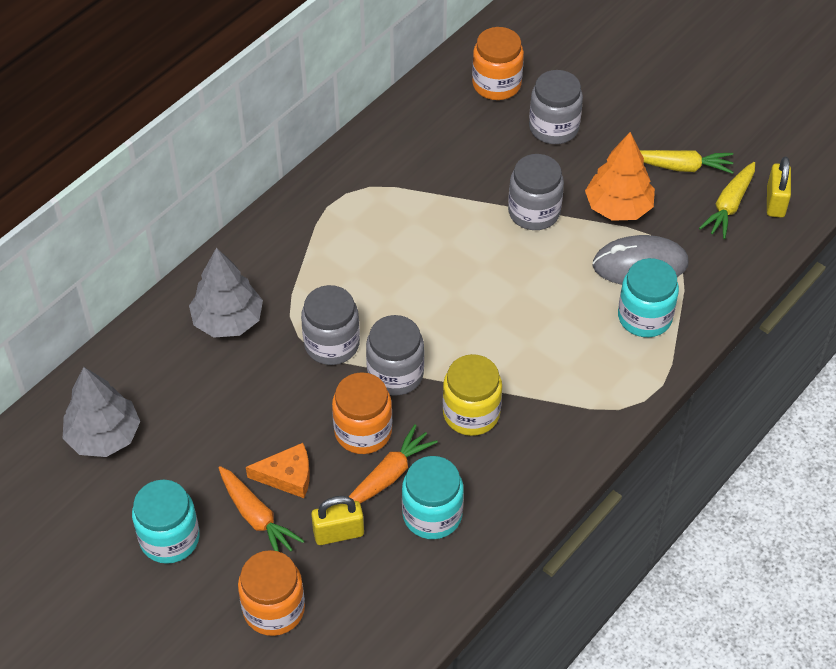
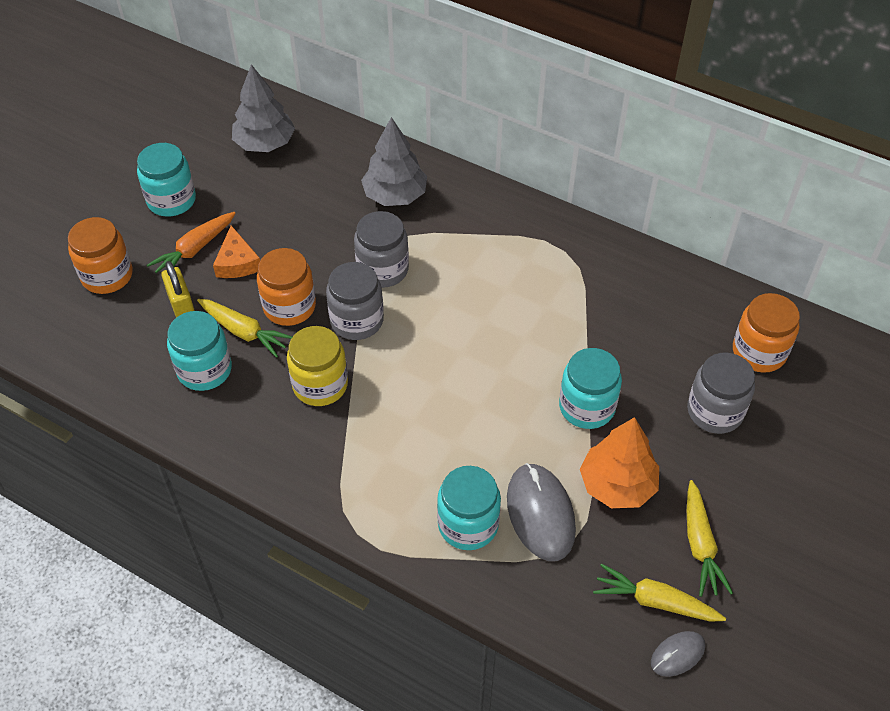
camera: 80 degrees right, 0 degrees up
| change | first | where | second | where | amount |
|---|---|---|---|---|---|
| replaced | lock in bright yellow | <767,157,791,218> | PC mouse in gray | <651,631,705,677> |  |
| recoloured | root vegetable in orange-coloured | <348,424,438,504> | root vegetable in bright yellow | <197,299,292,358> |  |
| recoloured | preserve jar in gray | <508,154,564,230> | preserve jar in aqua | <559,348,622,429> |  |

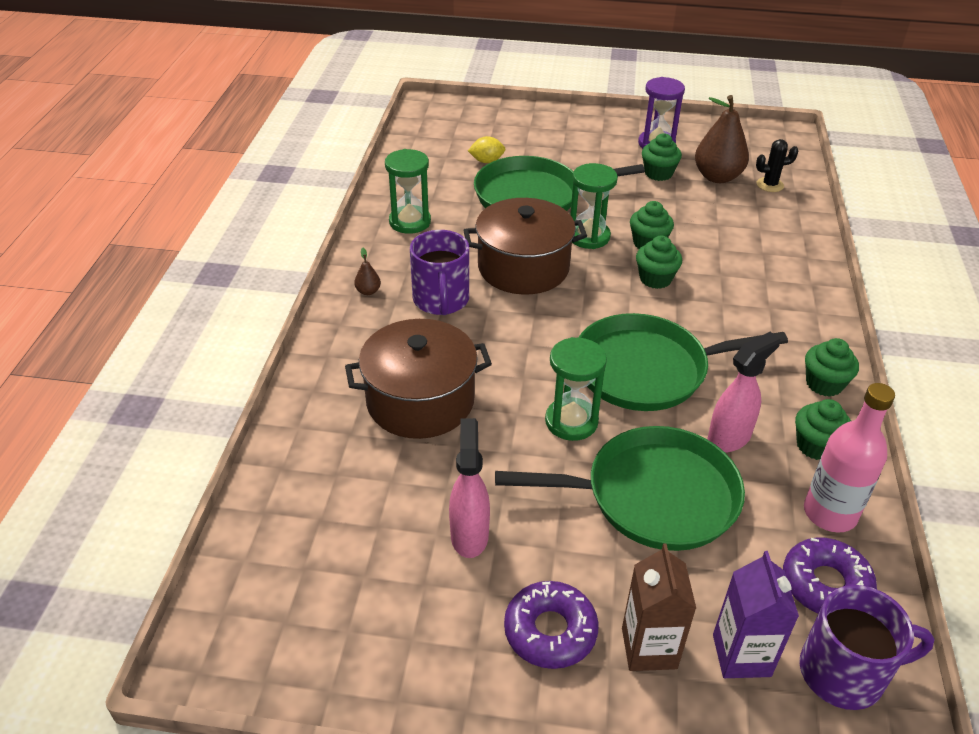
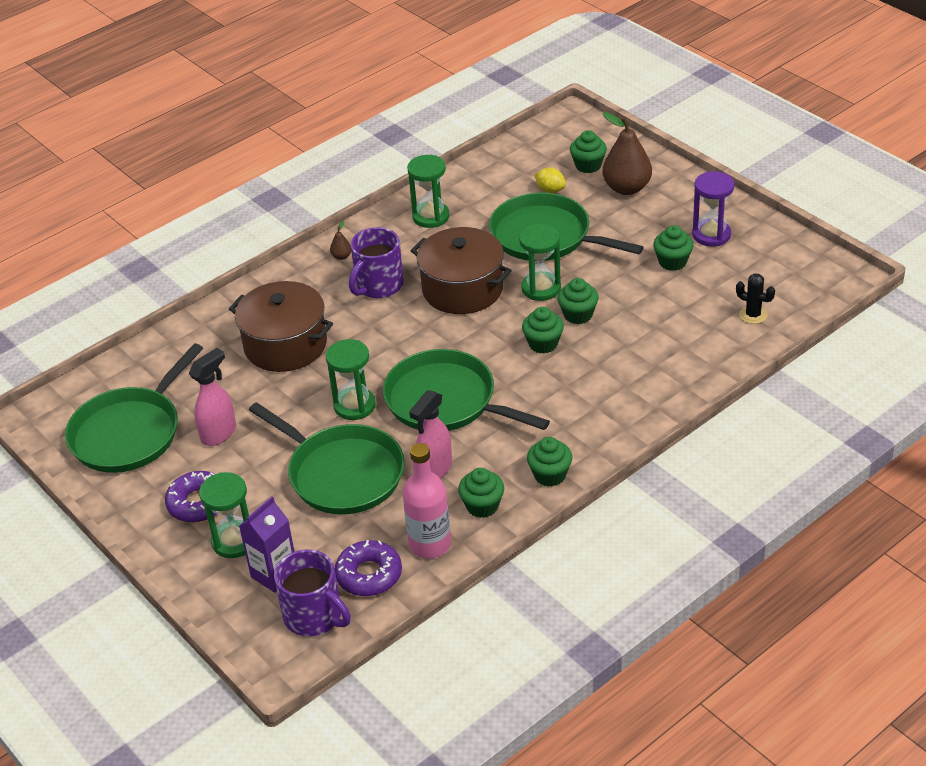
camera: 45 degrees right, 0 degrees up
| change | first | where | second | where | amount |
|---|---|---|---|---|---|
| added |  |  | pan in leaf-green | <65,343,203,473> |  |
| added |  |  | fairy cake in leaf-green | <570,130,607,173> |  |
| moved | pear in russet | <695,95,749,183> |  | <602,112,652,195> |  |
| replaced | carton in russet | <622,543,696,671> | sandglass in leaf-green | <199,472,249,558> |  |
| turned | spray bottle in rose-pink | <707,332,780,452> |  | <409,390,452,479> | 120 degrees clockwise |

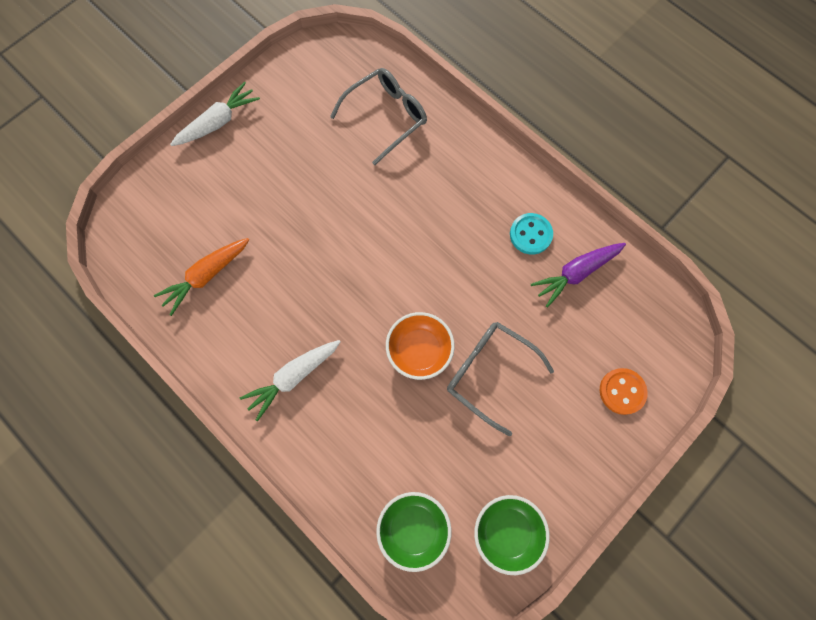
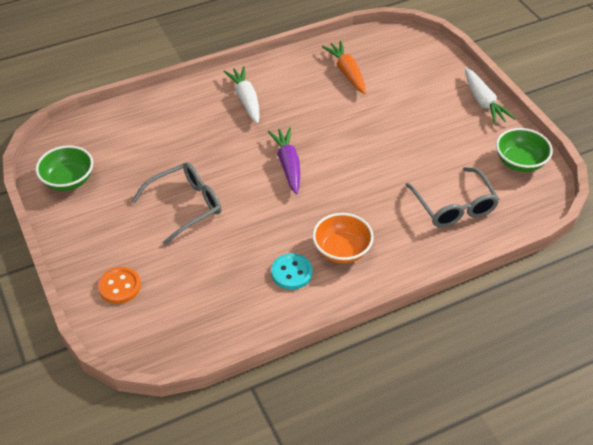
camera: 110 degrees right, 25 degrees down
| change | first | where | second | where | amount |
|---|---|---|---|---|---|
| moved | bowl in leaf-green | <376,492,451,572> |  | <496,128,553,172> |  |
| moved | bowl in orange-coloured | <386,312,455,380> |  | <312,213,374,264> |  |
| moved | root vegetable in violet | <531,243,626,308> |  | <268,127,300,194> |  |

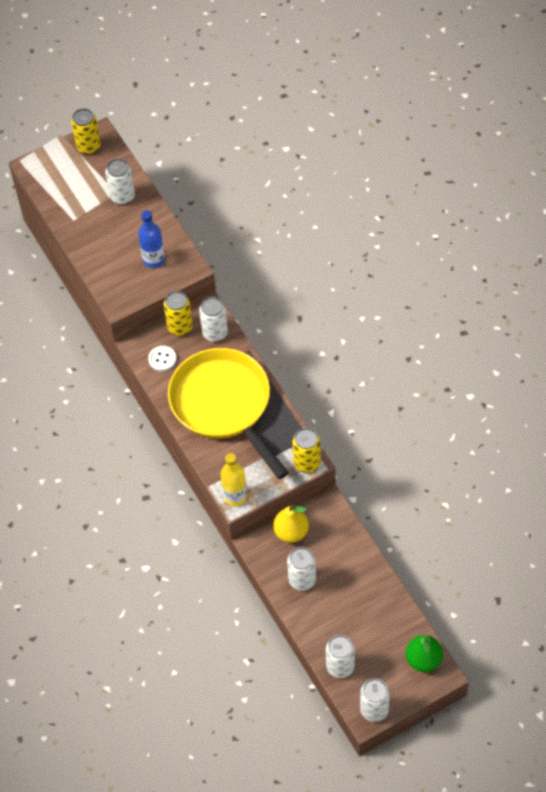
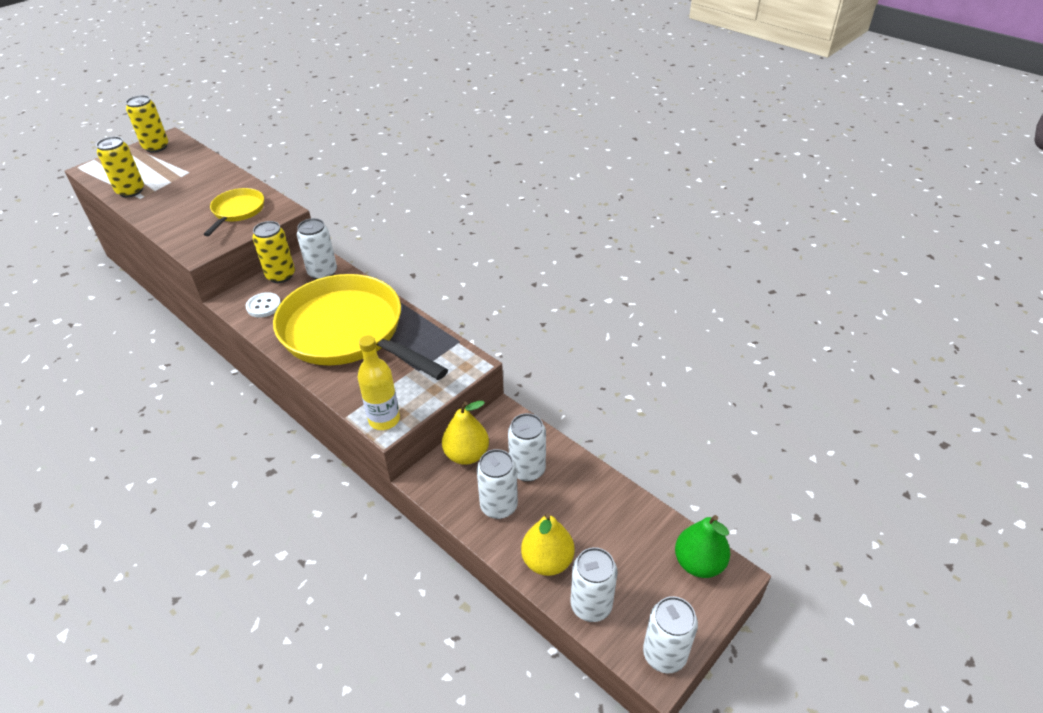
camera: 20 degrees left, 15 degrees down
| change | first | where | second | where | amount |
|---|---|---|---|---|---|
| added |  |  | pear in bright yellow | <521,513,575,576> |  |
| moved | can in white | <105,159,135,205> |  | <508,413,546,482> |  |
| moved | can in bright yellow | <292,428,321,473> |  | <96,136,144,197> |  |
| replaced | bottle in blue | <138,210,165,268> | pan in bright yellow | <203,188,264,236> |  |

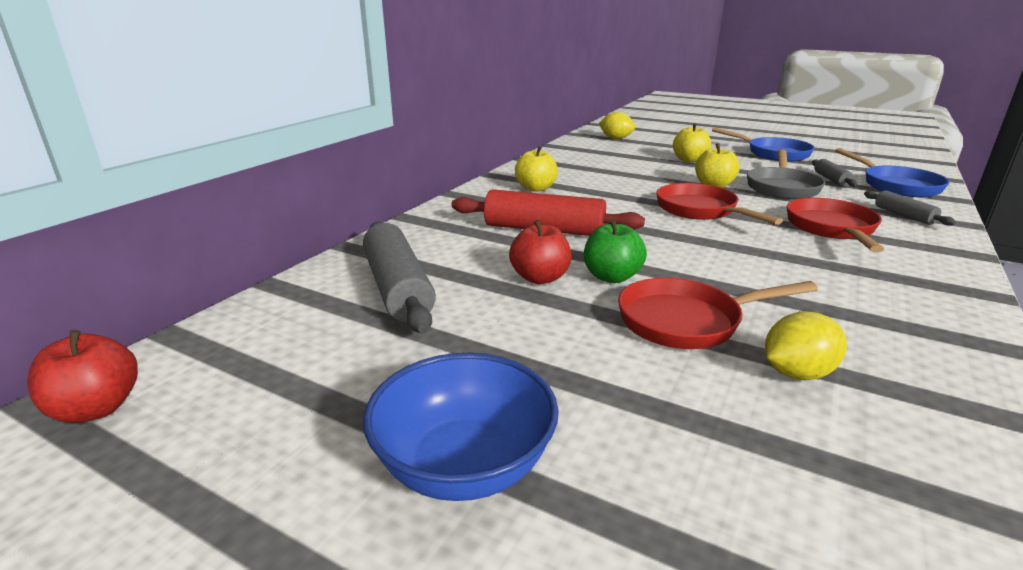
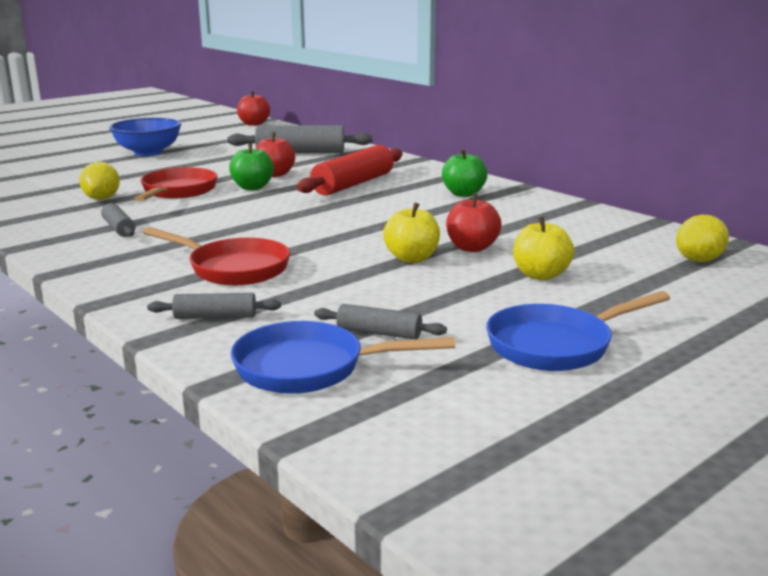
camera: 110 degrees right, 5 degrees down
| change | first | where | second | where | amount |
|---|---|---|---|---|---|
| removed | pan in scarlet | <656,183,783,225> |  |  |  |
| removed | pan in gray | <747,149,825,199> |  |  |  |
| added |  |  | dough roller in gray | <101,203,135,237> |  |
| added |  |  | toy apple in scarlet | <446,193,502,252> |  |
| recoloured | toy apple in bright yellow | <515,146,558,192> | toy apple in leaf-green | <442,149,488,197> |  |

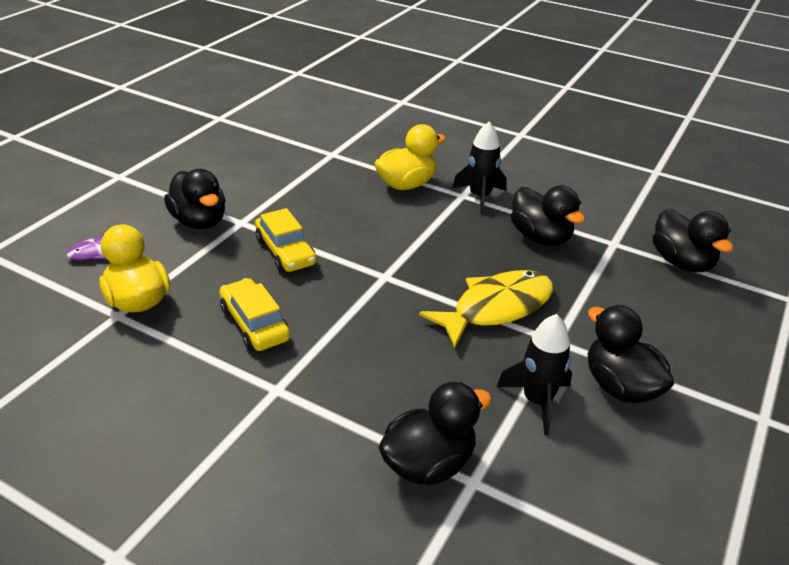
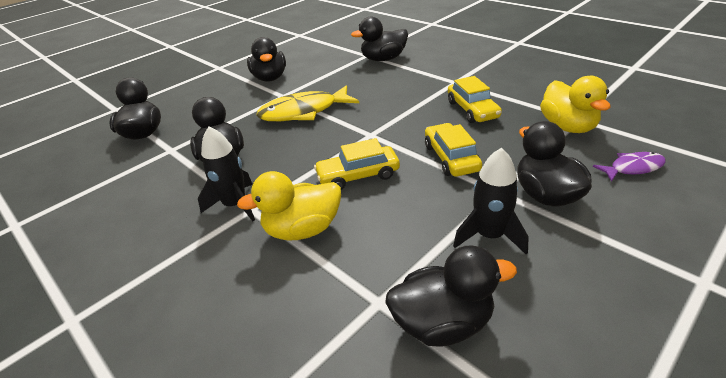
camera: 160 degrees left, 0 degrees up
| change | first | where | second | where | amount |
|---|---|---|---|---|---|
| added |  |  | automobile in bright yellow | <314,138,400,190> |  |
| added |  |  | rubber duck in black | <385,245,517,347> |  |
| moved | spaceship in black | <497,314,572,435> |  | <453,147,529,255> |  |

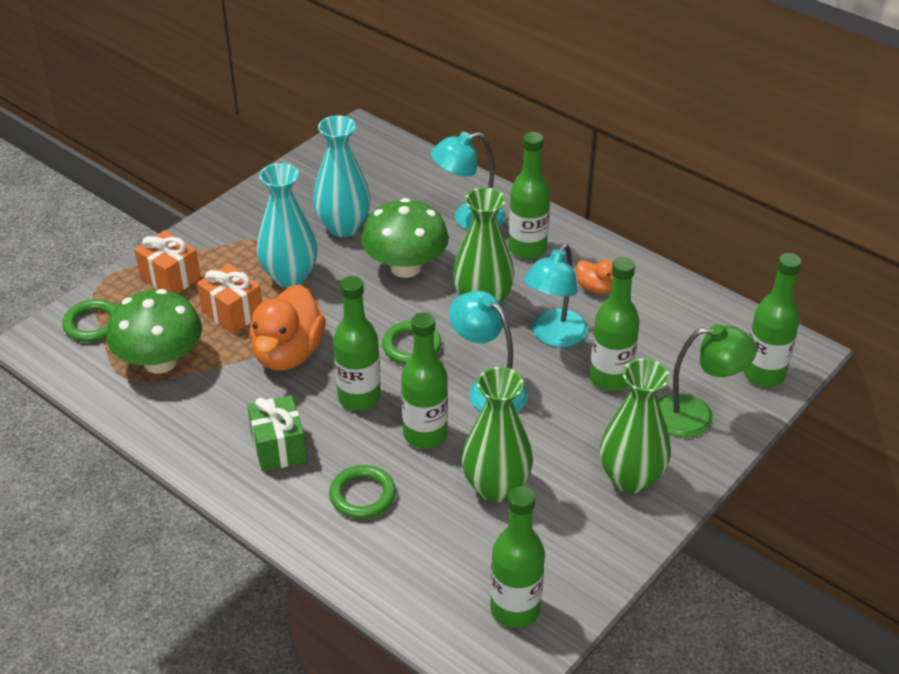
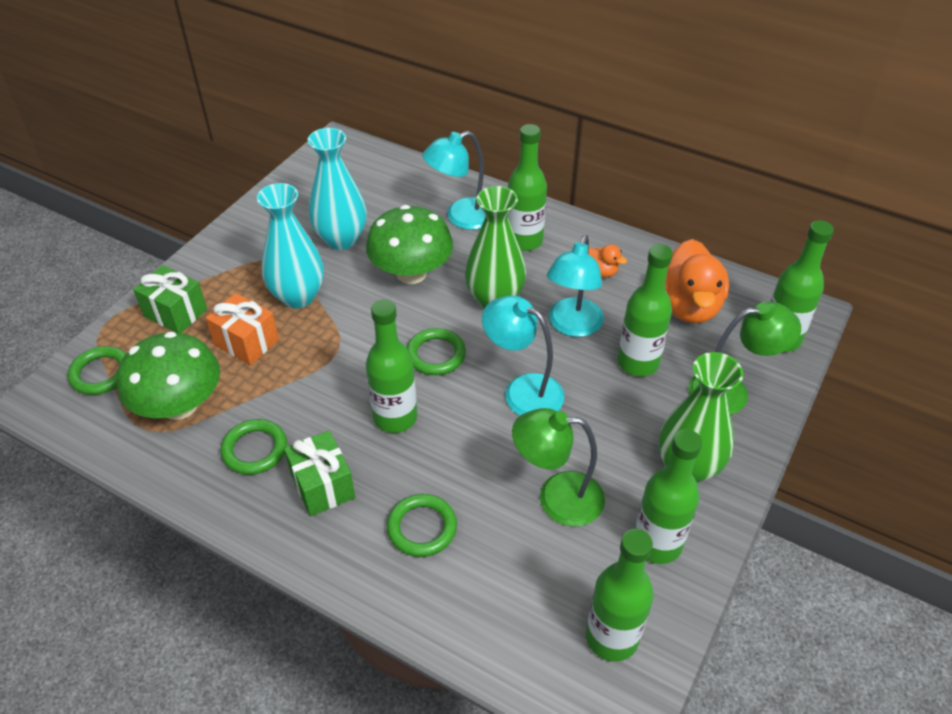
camera: 10 degrees left, 5 degrees up
| change | first | where | second | where | amount |
|---|---|---|---|---|---|
| added |  |  | ring in leaf-green | <221,419,287,475> |  |
| moved | rubber duck in orange-coloured | <249,284,326,371> |  | <665,239,729,324> |  |
| moved | bottle in leaf-green | <401,312,448,449> |  | <635,429,702,564> |  |
| replaced | flower vase in leaf-green | <462,367,533,502> | desk lamp in leaf-green | <512,408,605,527> |  |
| recoloured | gift in orange-coloured | <134,230,201,294> | gift in leaf-green | <133,265,207,333> |  |

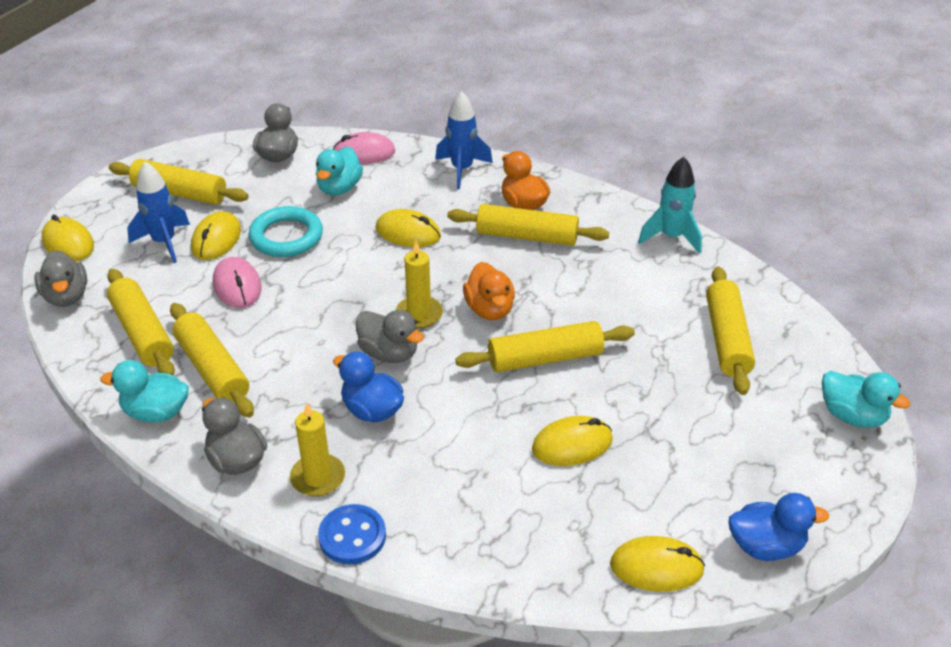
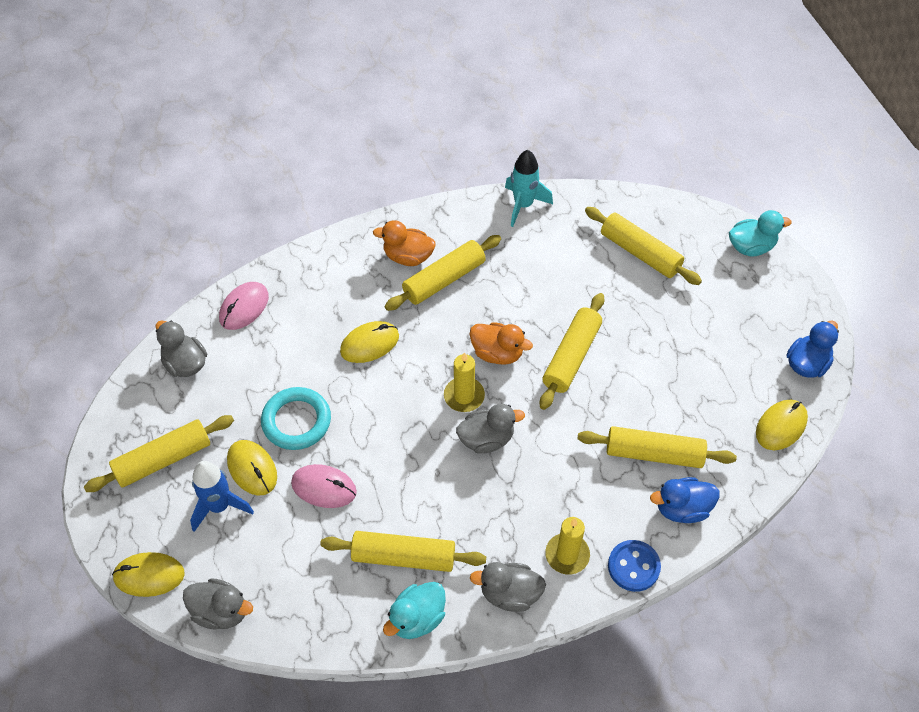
camera: 50 degrees left, 15 degrees up
| change | first | where | second | where | amount |
|---|---|---|---|---|---|
| removed | rubber duck in aqua | <316,147,363,195> |  |  |  |
| removed | spaceship in blue | <435,91,493,189> |  |  |  |
| removed | PC mouse in bright yellow | <532,416,613,466> |  |  |  |
| moved | dough roller in bright yellow | <107,269,175,376> |  | <577,426,737,468> |  |
| moved | rubber duck in blue | <333,351,404,423> |  | <650,477,719,523> |  |

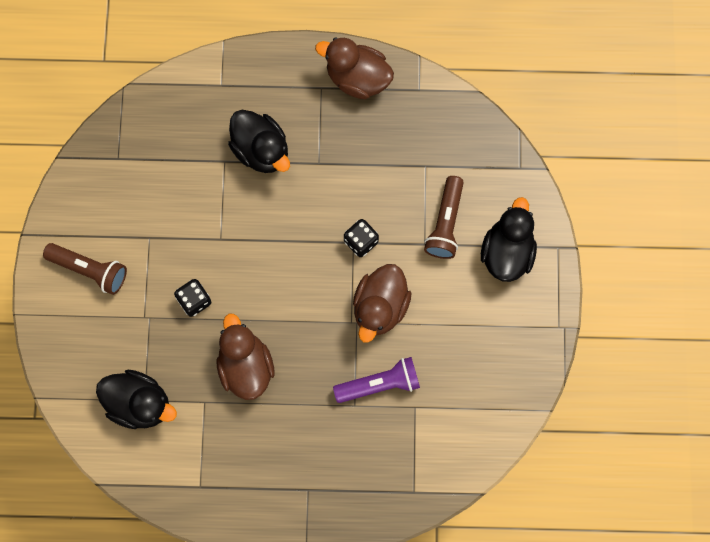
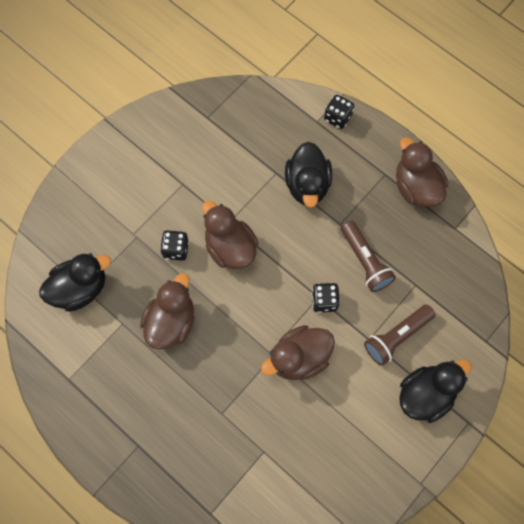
camera: 40 degrees right, 5 degrees down
| change | first | where | second | where | amount |
|---|---|---|---|---|---|
| removed | flashlight in violet | <333,357,420,403> |  |  |  |
| added |  |  | rubber duck in russet | <202,201,258,269> |  |
| added |  |  | die in black | <324,95,354,129> |  |
| moved | flashlight in russet | <43,243,127,295> |  | <341,221,396,292> |  |
| turned | rubber duck in black | <96,370,177,429> |  | <39,253,111,312> | 90 degrees counterclockwise |

